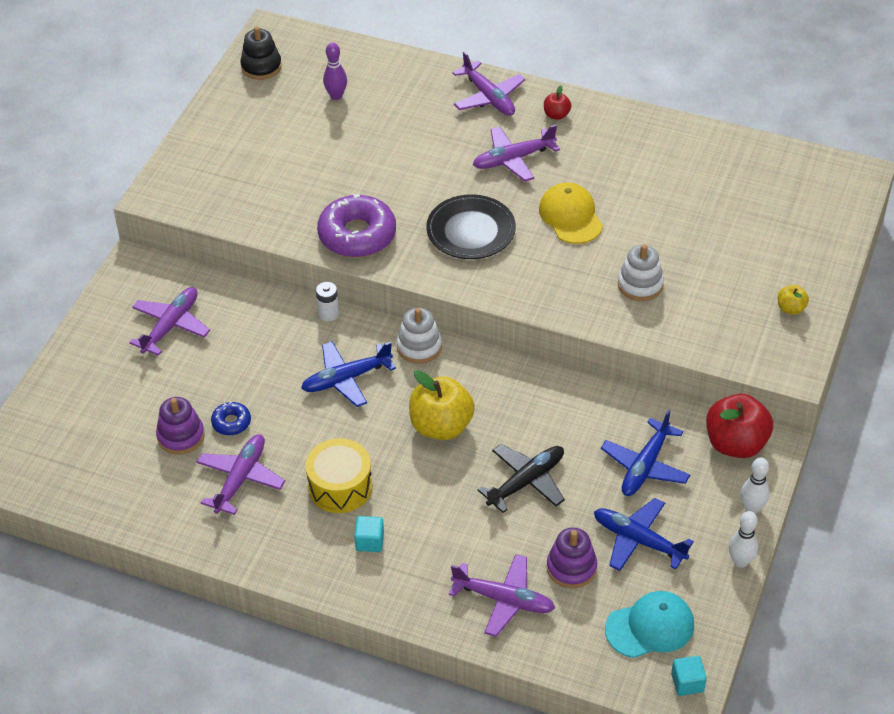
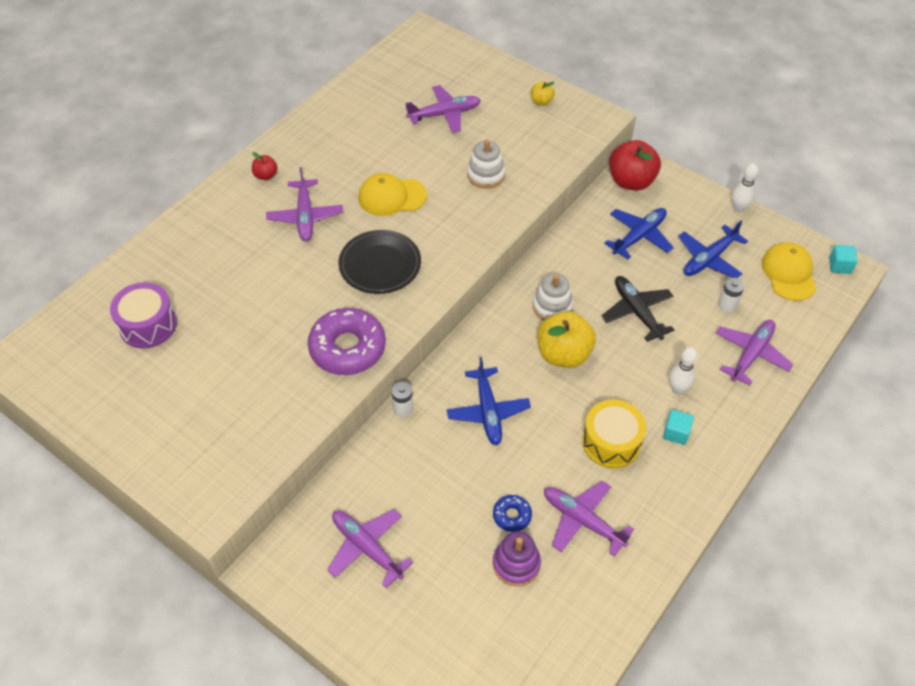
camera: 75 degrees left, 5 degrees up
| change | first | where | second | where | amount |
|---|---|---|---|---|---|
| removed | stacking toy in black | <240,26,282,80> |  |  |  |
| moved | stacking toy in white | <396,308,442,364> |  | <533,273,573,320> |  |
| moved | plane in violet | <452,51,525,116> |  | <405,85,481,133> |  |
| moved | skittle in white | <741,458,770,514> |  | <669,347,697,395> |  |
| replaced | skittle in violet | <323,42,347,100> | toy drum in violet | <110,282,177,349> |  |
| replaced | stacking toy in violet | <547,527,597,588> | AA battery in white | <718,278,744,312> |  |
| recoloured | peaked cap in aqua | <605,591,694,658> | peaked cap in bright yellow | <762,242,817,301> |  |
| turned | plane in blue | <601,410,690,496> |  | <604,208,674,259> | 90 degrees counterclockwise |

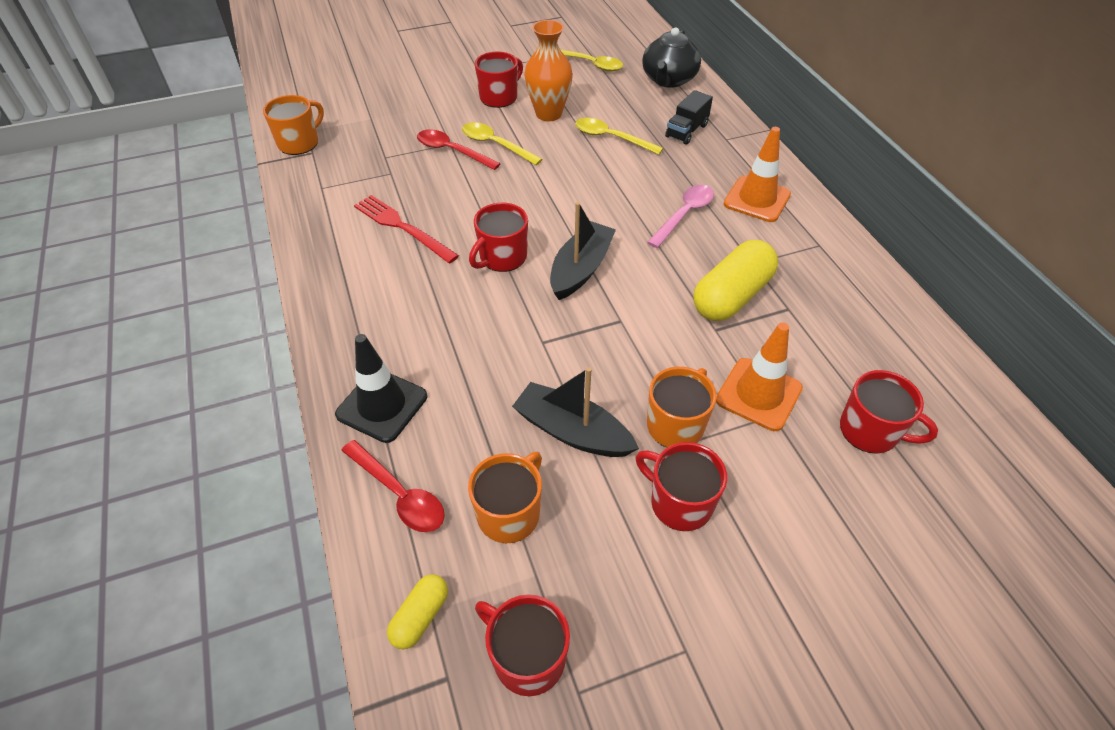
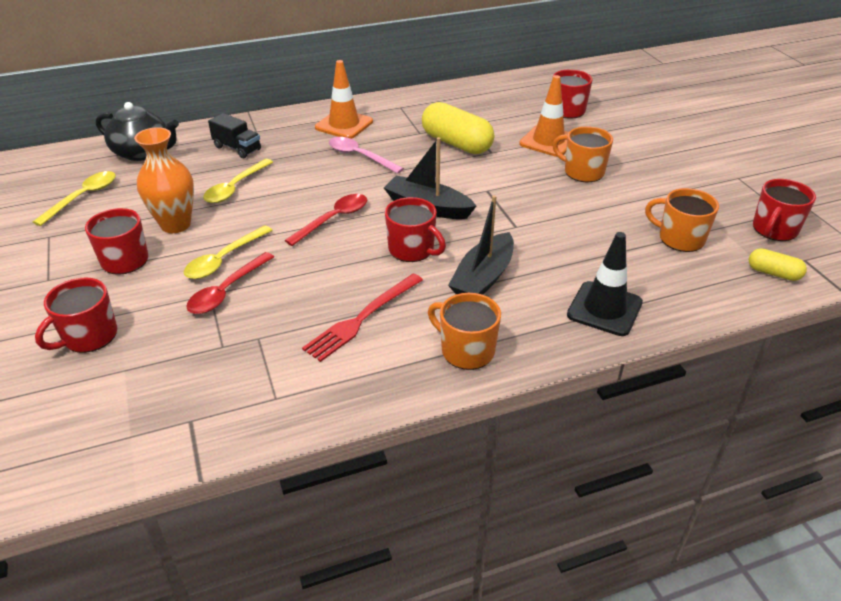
camera: 90 degrees left, 10 degrees down
| change | first | where | second | where | amount |
|---|---|---|---|---|---|
| moved | tea mug in orange-coloured | <263,95,324,155> |  | <428,293,501,370> |  |
| moved | spoon in scarlet | <341,440,445,532> |  | <284,194,367,246> |  |
| moved | sailboat in black | <512,367,639,457> |  | <448,195,514,295> |  |
| moved | tea mug in scarlet | <636,442,727,531> |  | <35,277,117,353> |  |

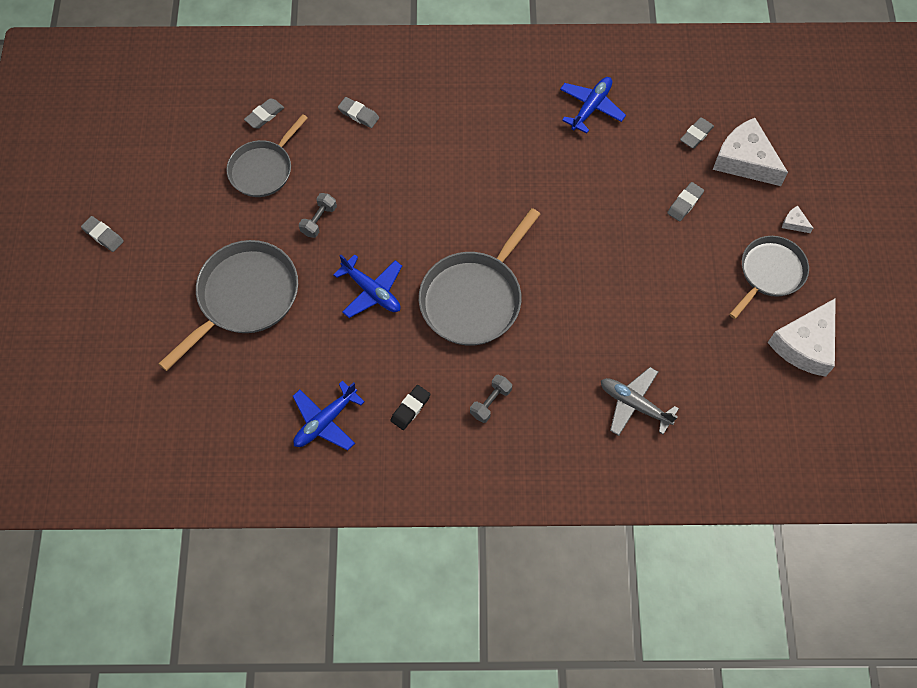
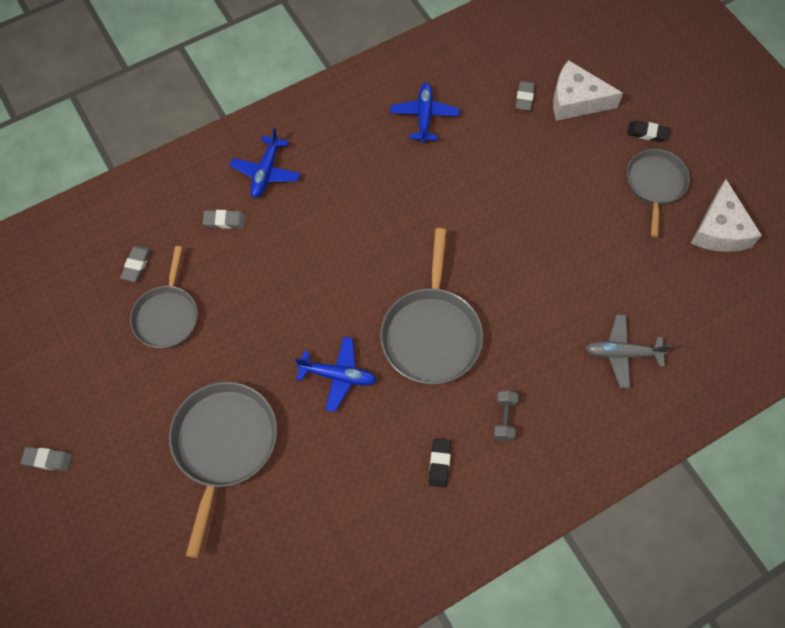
camera: 30 degrees left, 0 degrees up
| change | first | where | second | where | amount |
|---|---|---|---|---|---|
| removed | dumbbell in gray | <299,193,337,238> |  |  |  |
| removed | eraser in gray | <667,182,704,222> |  |  |  |
| moved | plane in blue | <293,380,364,450> |  | <230,127,300,198> |  |
| replaced | cheese in white | <782,206,813,233> | eraser in black | <627,120,670,142> |  |

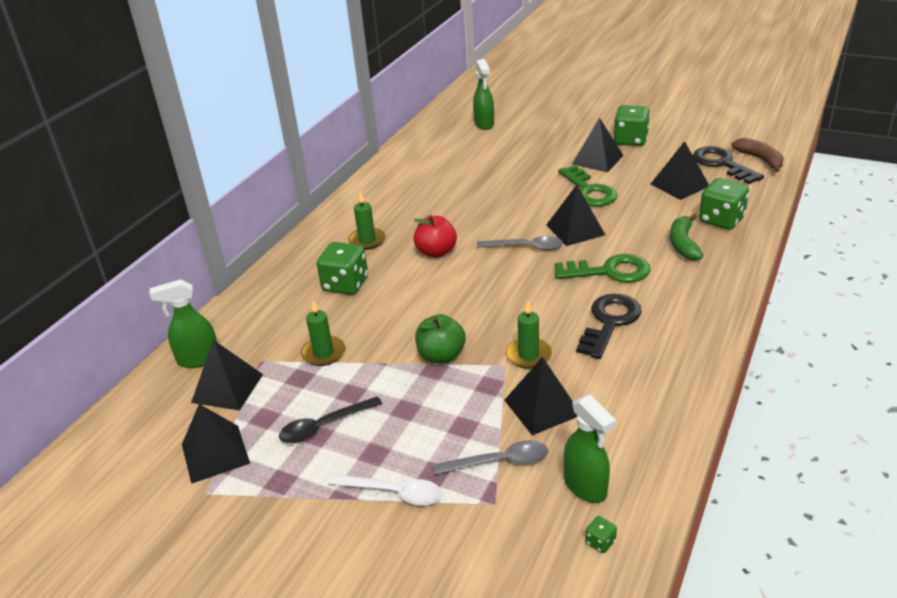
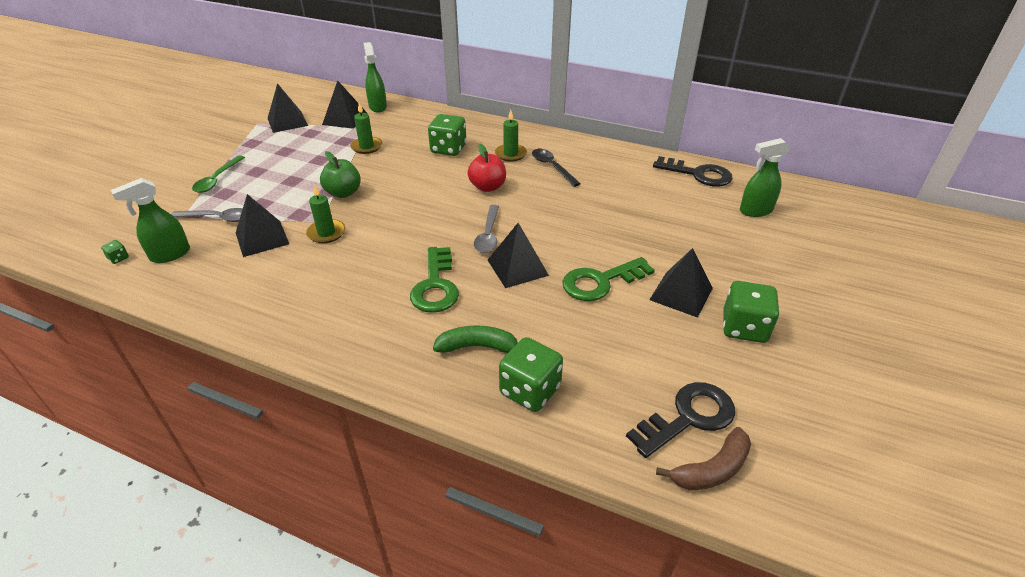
camera: 85 degrees right, 5 degrees up
| change | first | where | second | where | amount |
|---|---|---|---|---|---|
| removed | pyramid in black | <651,141,709,200> |  |  |  |
| moved | spoon in black | <279,396,382,443> |  | <532,149,581,187> |  |
| moved | key in black | <576,294,642,359> |  | <653,156,733,186> |  |
| recoloured | spoon in white | <328,474,442,506> | spoon in leaf-green | <192,155,245,193> |  |
| turned | spoon in gray | <433,440,548,475> |  | <171,208,243,222> | 75 degrees counterclockwise |

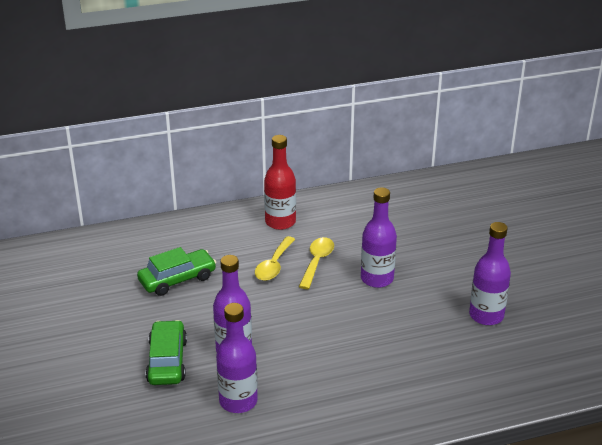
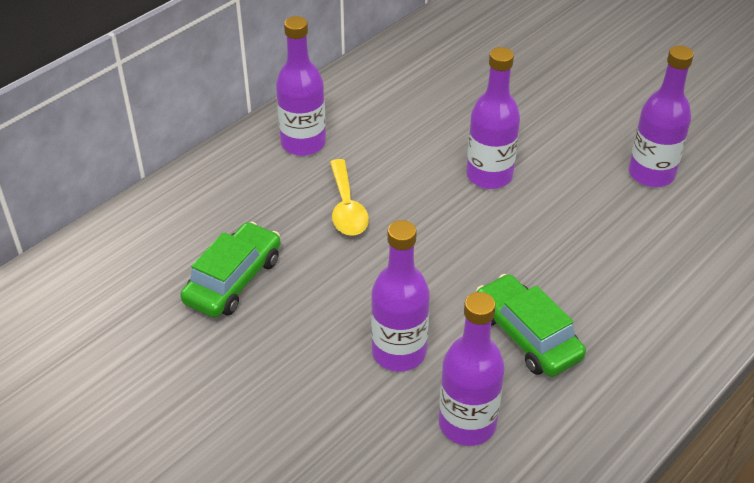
camera: 30 degrees left, 10 degrees up
| change | first | where | second | where | amount |
|---|---|---|---|---|---|
| removed | spoon in bright yellow | <299,237,334,289> |  |  |  |
| moved | automobile in leaf-green | <145,320,187,385> |  | <476,274,586,377> |  |
| recoloured | bottle in scarlet | <264,135,296,230> | bottle in violet | <276,16,326,156> |  |

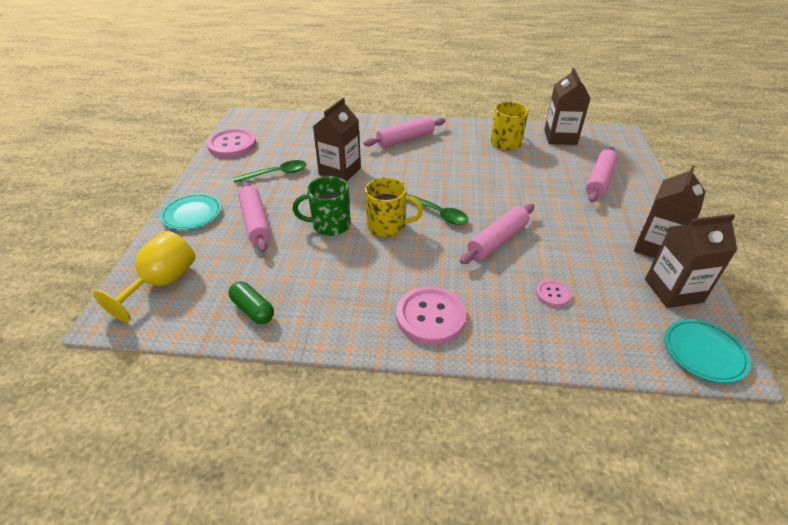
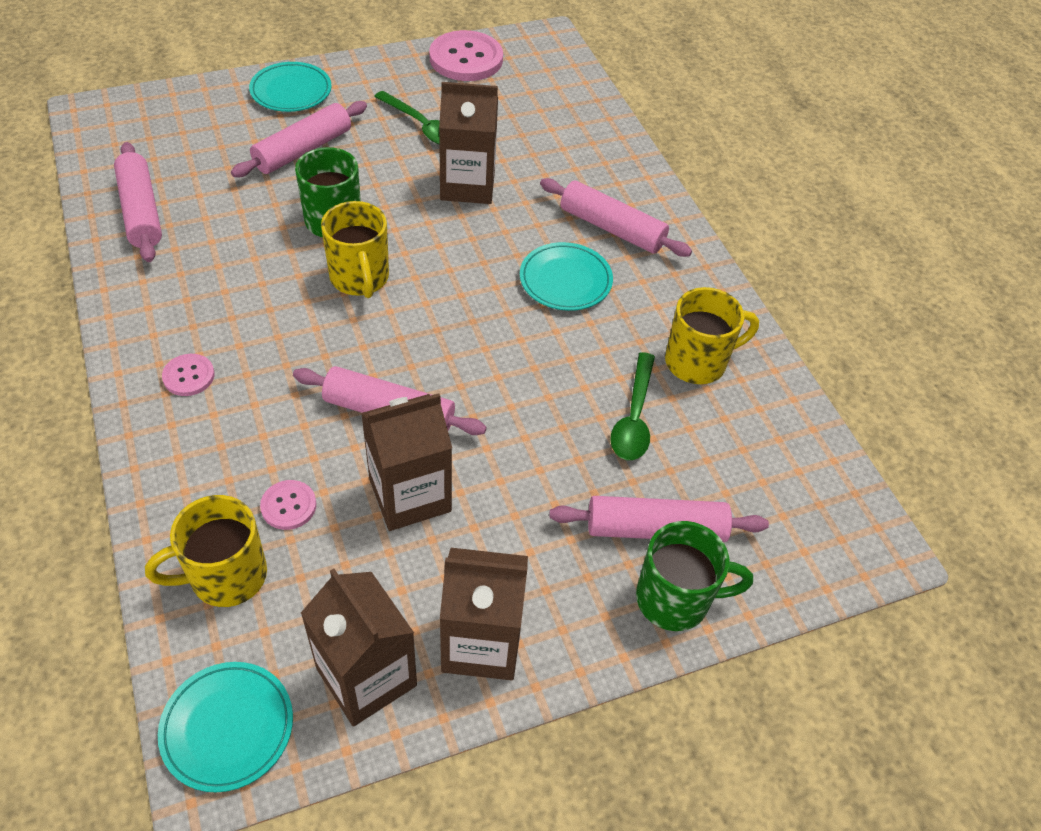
camera: 60 degrees right, 10 degrees up
| change | first | where | second | where | amount |
|---|---|---|---|---|---|
| removed | goblet in bright yellow | <93,231,195,322> |  |  |  |
| added |  |  | tea mug in bright yellow | <145,495,267,607> |  |
| added |  |  | flat dish in aqua | <520,242,613,311> |  |
| added |  |  | tea mug in leaf-green | <636,521,753,631> |  |
| moved | spoon in leaf-green | <406,193,468,225> |  | <610,352,655,460> |  |
| moved | carton in russet | <544,68,591,145> |  | <361,393,452,531> |  |
| replaced | pill in leaf-green | <229,281,274,324> | dough roller in rose-pink | <114,142,162,262> |  |
| resized | shirt button in rose-pink | <396,286,466,344> |  | <162,354,215,396> | x0.50 |

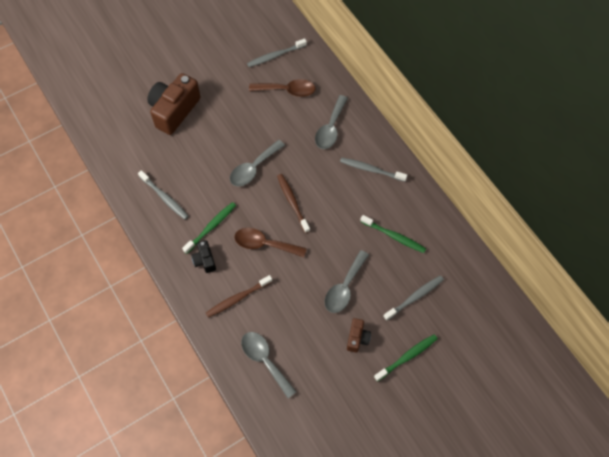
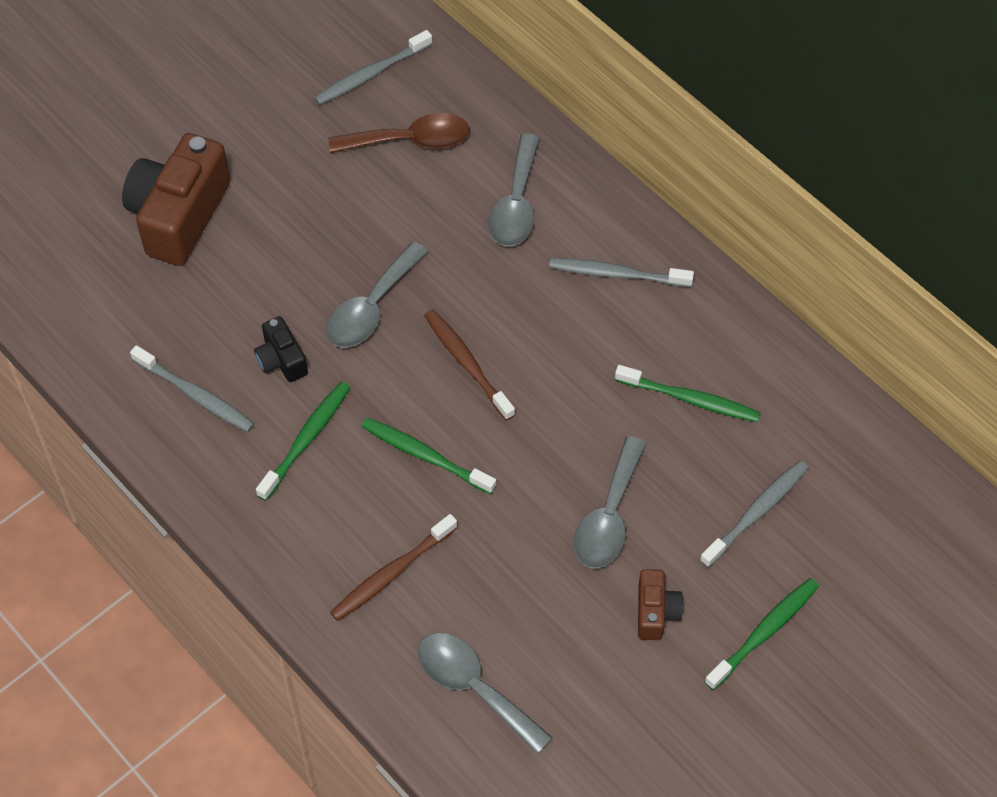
camera: 10 degrees left, 5 degrees down
| change | first | where | second | where | amount |
|---|---|---|---|---|---|
| moved | camera in black | <191,240,216,273> |  | <254,316,308,382> |  |
| replaced | spoon in russet | <235,228,307,257> | tooth brush in leaf-green | <361,418,496,494> |  |

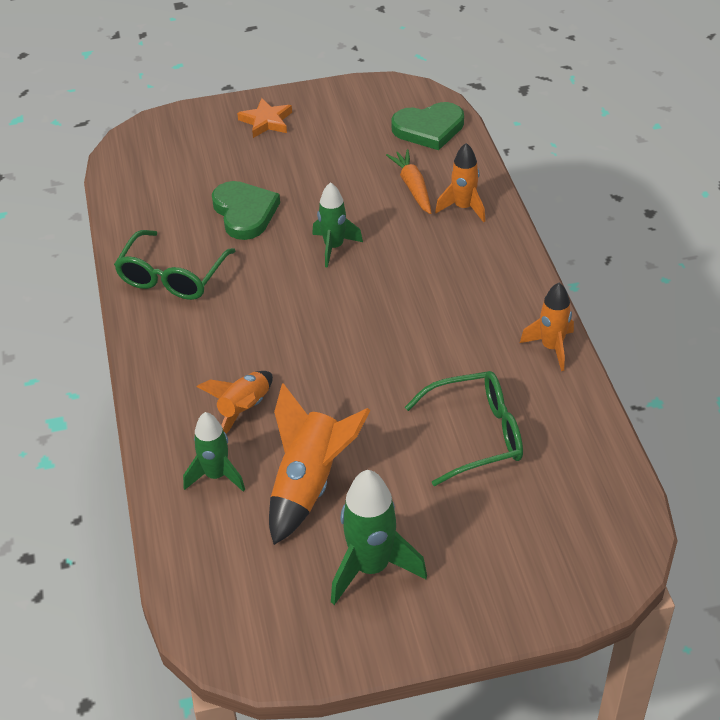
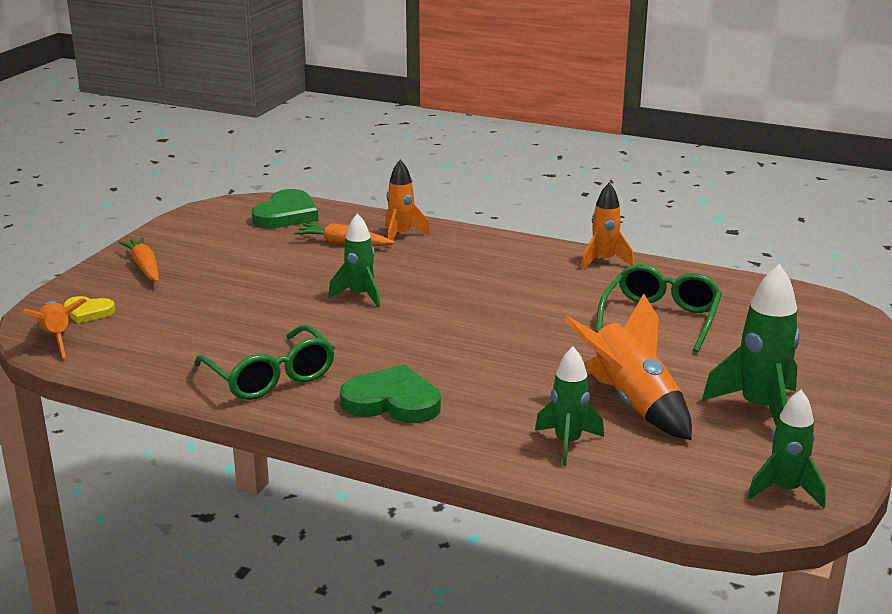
camera: 55 degrees left, 20 degrees down
| change | first | where | second | where | amount |
|---|---|---|---|---|---|
| added |  |  | love heart in bright yellow | <64,296,115,324> |  |
| added |  |  | spaceship in leaf-green | <748,390,826,509> |  |
| moved | spaceship in orange-coloured | <197,371,273,433> |  | <22,299,87,357> |  |
| moved | love heart in leaf-green | <212,181,280,240> |  | <340,364,441,423> |  |
| replaced | five-pointed star in orange-coloured | <237,98,292,138> | root vegetable in orange-coloured | <118,237,159,282> |  |

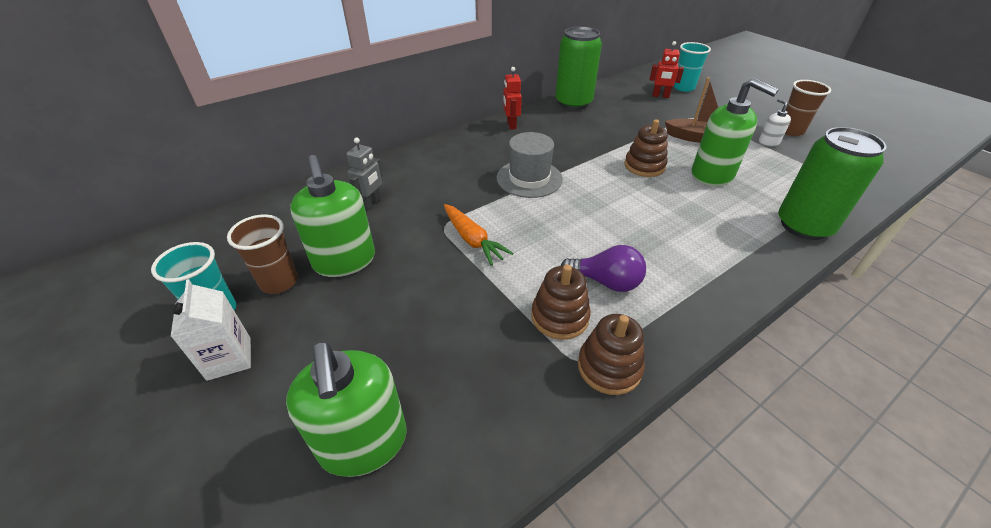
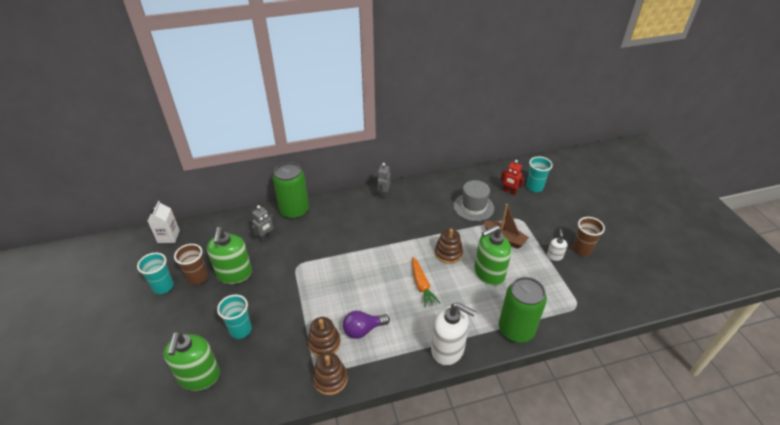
camera: 20 degrees right, 0 degrees up
| change | first | where | second | where | amount |
|---|---|---|---|---|---|
| added |  |  | tumbler in aqua | <217,294,252,339> |  |
| added |  |  | soap dispenser in white | <431,303,476,366> |  |
| moved | carton in white | <171,279,251,381> |  | <148,201,180,243> |  |
| moved | root vegetable in orange-coloured | <444,204,514,266> |  | <412,257,440,307> |  |
| moved | hat in gray | <497,132,563,198> |  | <453,180,494,221> |  |
| moved | can in leaf-green | <555,26,602,110> |  | <273,162,309,219> |  |
| recoloured | toy robot in scarlet | <503,67,522,130> | toy robot in gray | <377,163,390,199> |  |
| turned | light bulb in violet | <561,245,646,292> |  | <343,311,390,339> | 120 degrees clockwise |
| turned | soap dispenser in leaf-green | <692,78,779,186> |  | <474,225,511,286> | 90 degrees clockwise |

